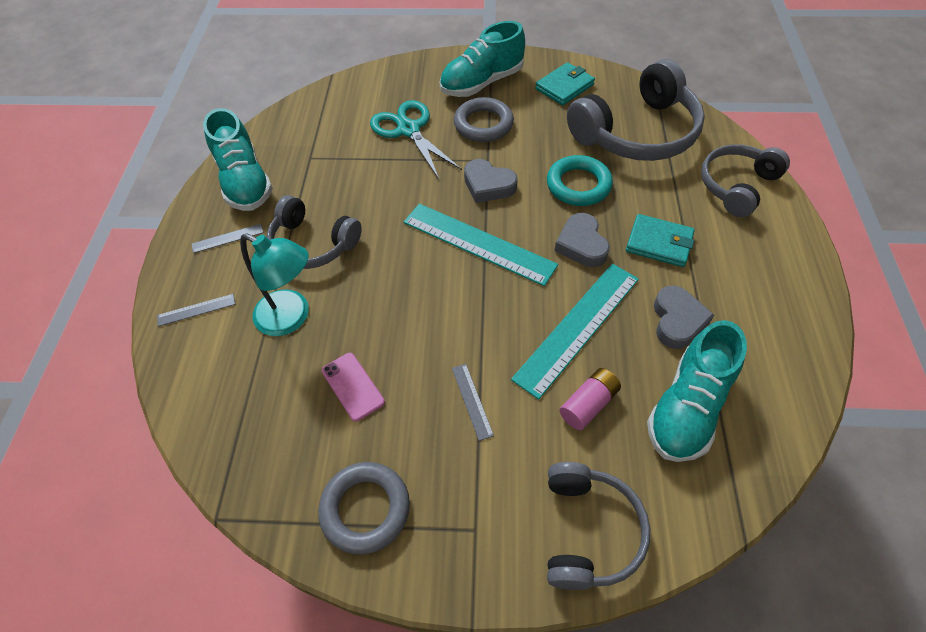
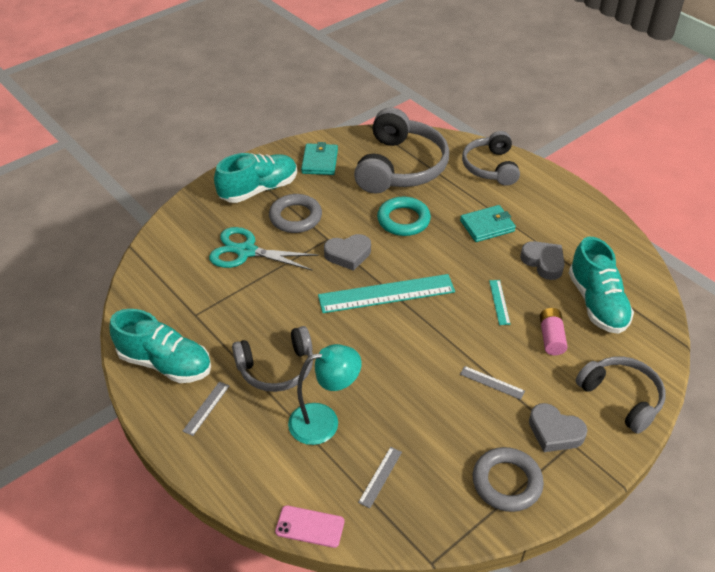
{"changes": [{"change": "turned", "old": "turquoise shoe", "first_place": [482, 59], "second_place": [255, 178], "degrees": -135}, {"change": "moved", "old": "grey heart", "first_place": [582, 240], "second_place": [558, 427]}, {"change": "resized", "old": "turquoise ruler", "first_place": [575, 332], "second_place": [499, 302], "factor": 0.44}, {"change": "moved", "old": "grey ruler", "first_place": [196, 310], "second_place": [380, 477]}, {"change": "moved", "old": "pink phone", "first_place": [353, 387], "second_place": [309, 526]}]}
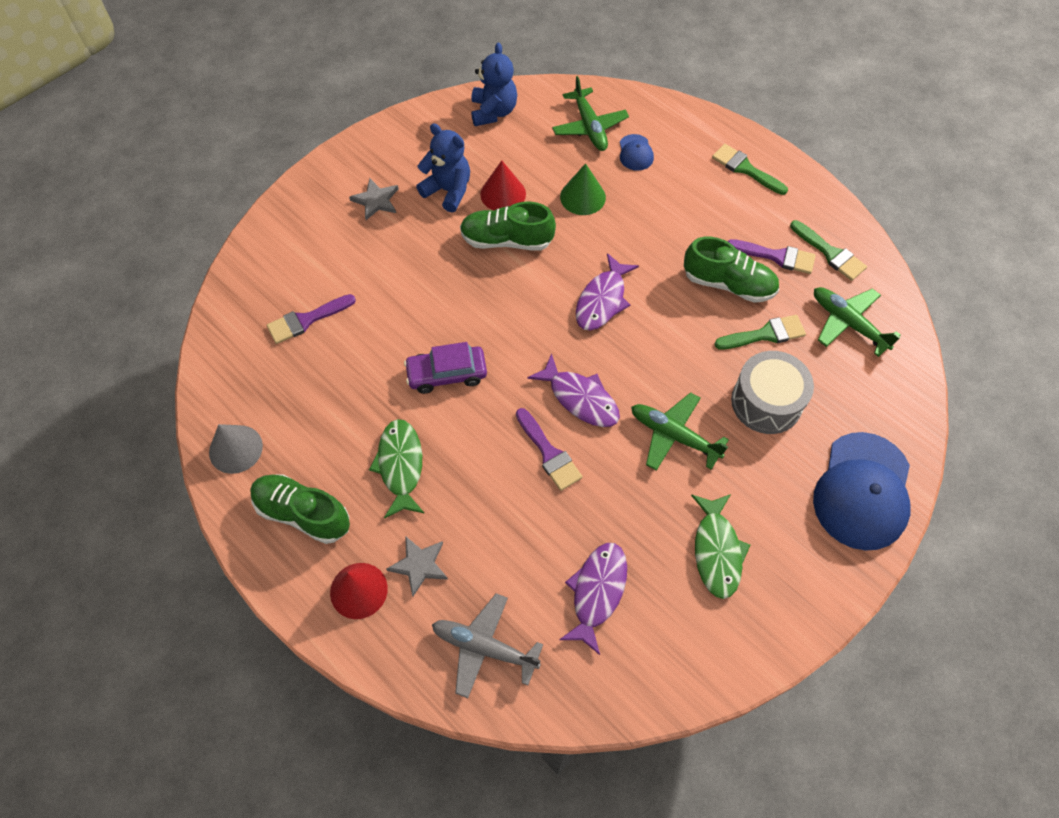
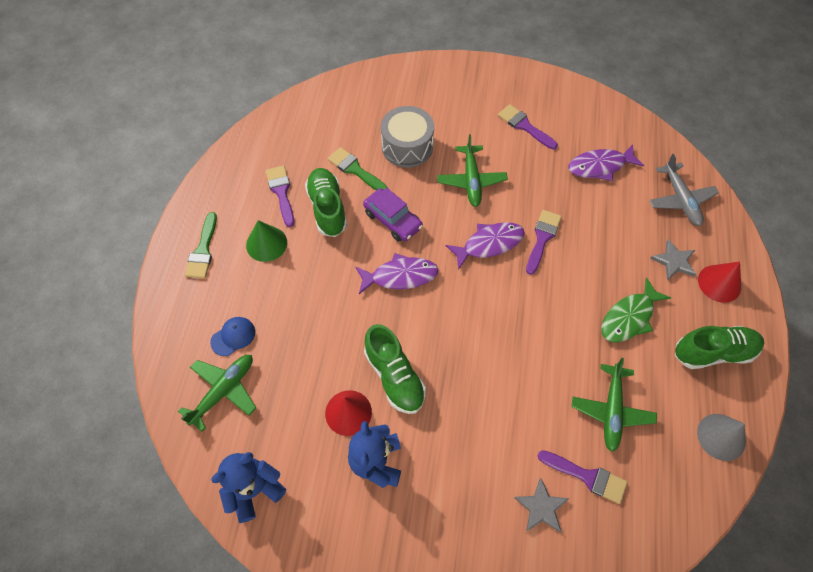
{"changes": [{"change": "moved", "old": "green cone", "first_place": [583, 189], "second_place": [266, 241]}, {"change": "moved", "old": "grey star", "first_place": [374, 199], "second_place": [541, 505]}, {"change": "removed", "old": "green brush", "first_place": [828, 250]}, {"change": "moved", "old": "green plane", "first_place": [857, 322], "second_place": [614, 405]}, {"change": "moved", "old": "purple car", "first_place": [445, 368], "second_place": [393, 215]}, {"change": "turned", "old": "purple fish", "first_place": [573, 390], "second_place": [485, 246], "degrees": 60}, {"change": "removed", "old": "blue cap", "first_place": [861, 491]}, {"change": "turned", "old": "green shoe", "first_place": [300, 509], "second_place": [719, 347], "degrees": -90}, {"change": "replaced", "old": "green fish", "new": "purple brush", "first_place": [720, 546], "second_place": [528, 127]}]}
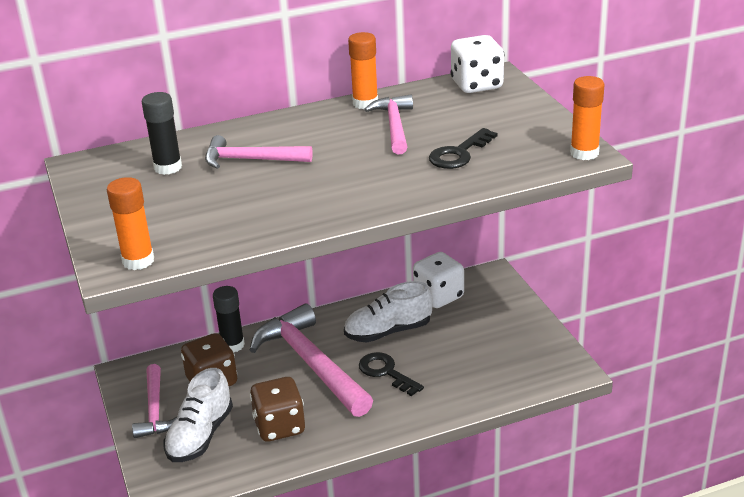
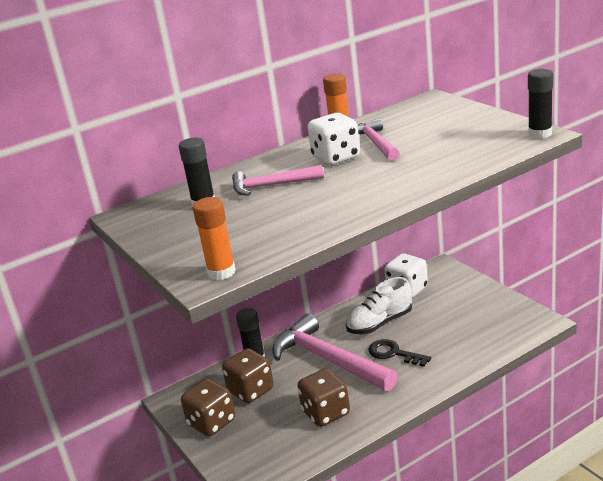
{"changes": [{"change": "moved", "old": "white dice", "first_place": [477, 64], "second_place": [334, 139]}, {"change": "recoloured", "old": "orange glue stick", "new": "black glue stick", "first_place": [587, 118], "second_place": [540, 103]}, {"change": "removed", "old": "black key", "first_place": [463, 148]}, {"change": "replaced", "old": "pink hammer", "new": "brown dice", "first_place": [154, 401], "second_place": [208, 407]}, {"change": "removed", "old": "white shoe", "first_place": [198, 415]}]}
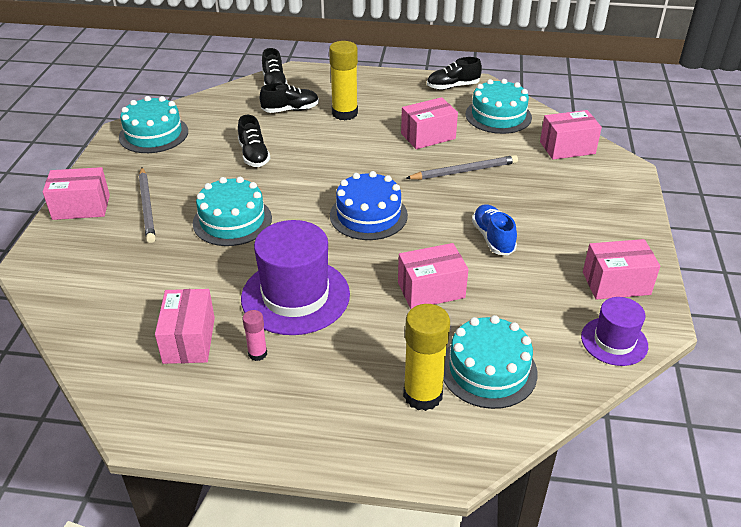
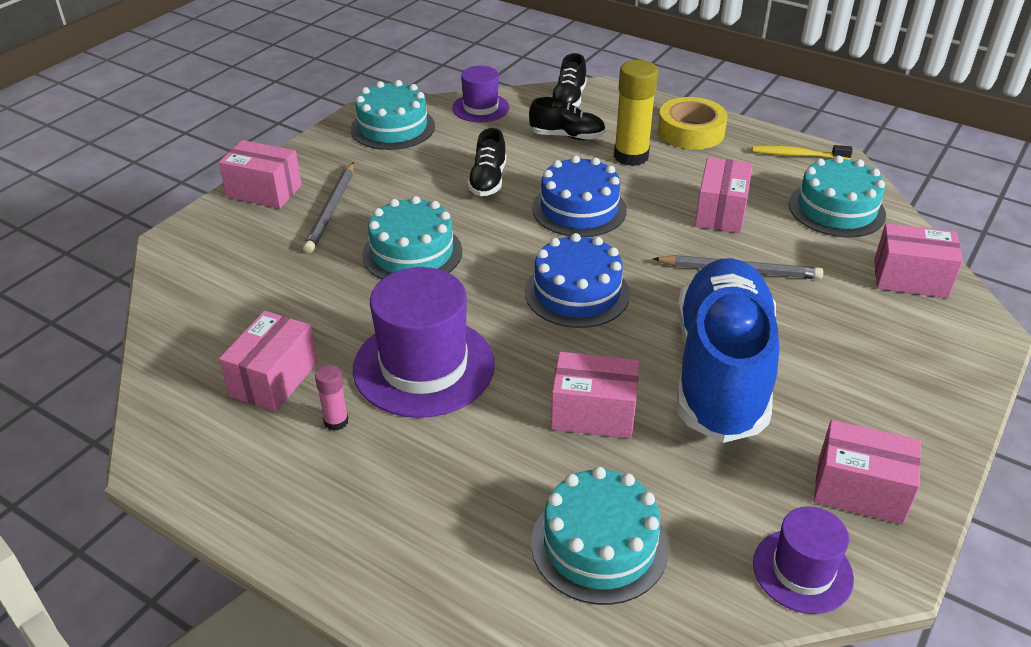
{"changes": [{"change": "replaced", "old": "black shoe", "new": "yellow toothbrush", "first_place": [454, 73], "second_place": [802, 152]}, {"change": "turned", "old": "pink box", "first_place": [429, 123], "second_place": [724, 195], "degrees": -75}, {"change": "resized", "old": "blue shoe", "first_place": [494, 229], "second_place": [728, 350], "factor": 2.31}, {"change": "removed", "old": "yellow glue stick", "first_place": [426, 357]}, {"change": "added", "new": "purple hat", "second_place": [480, 94]}, {"change": "added", "new": "yellow tape", "second_place": [692, 123]}, {"change": "added", "new": "blue cake", "second_place": [579, 196]}]}
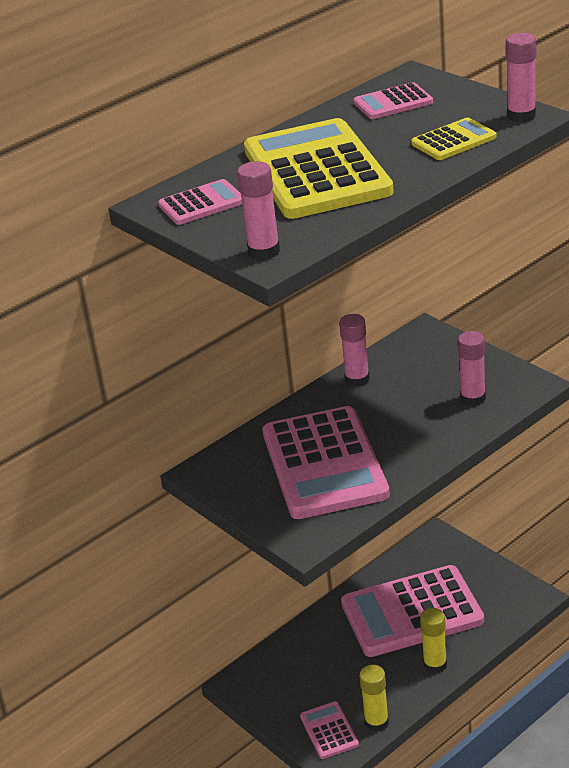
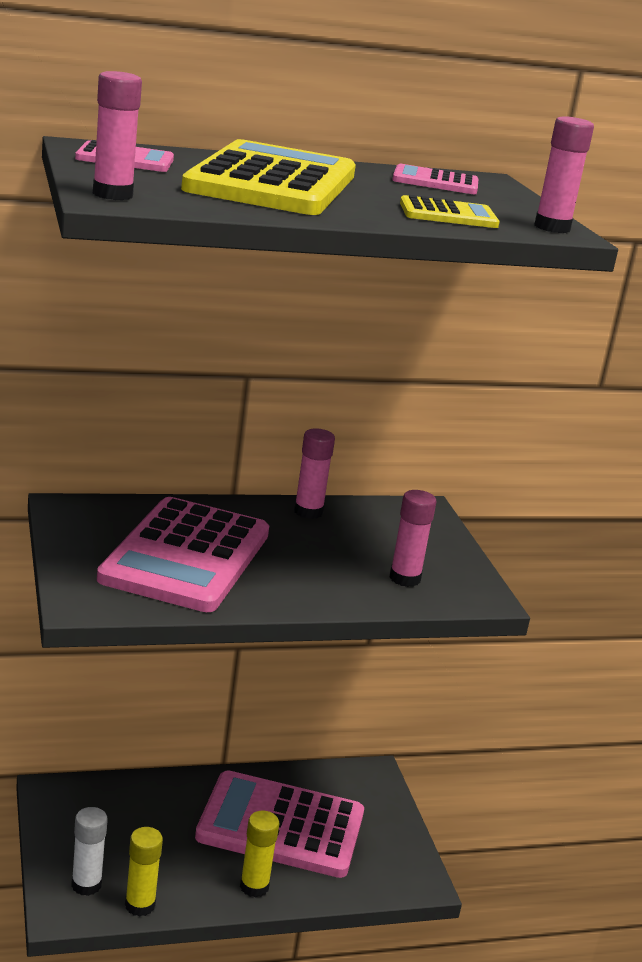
{"changes": [{"change": "replaced", "old": "pink calculator", "new": "white glue stick", "first_place": [329, 730], "second_place": [89, 851]}]}
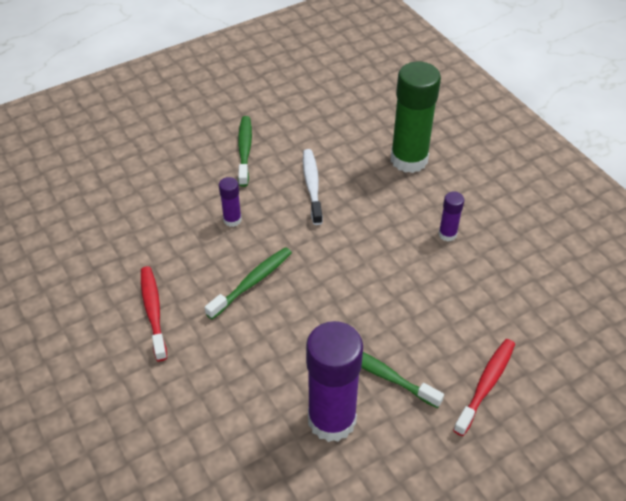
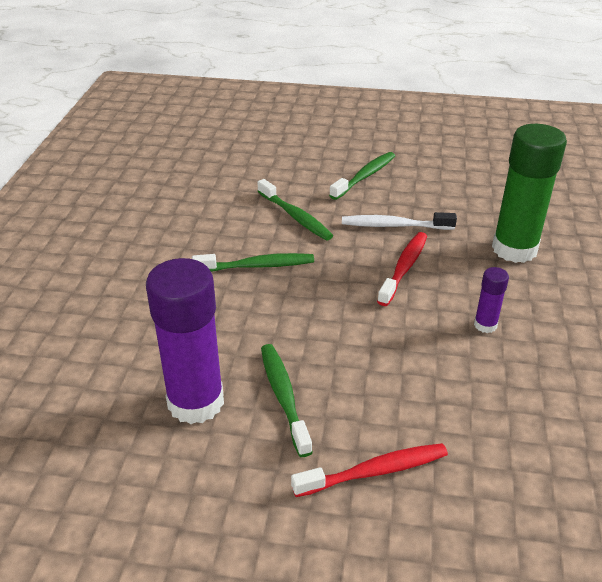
{"changes": [{"change": "turned", "old": "white toothbrush", "first_place": [313, 187], "second_place": [399, 221], "degrees": -120}, {"change": "replaced", "old": "purple glue stick", "new": "green toothbrush", "first_place": [230, 202], "second_place": [295, 209]}, {"change": "moved", "old": "red toothbrush", "first_place": [154, 313], "second_place": [402, 269]}]}
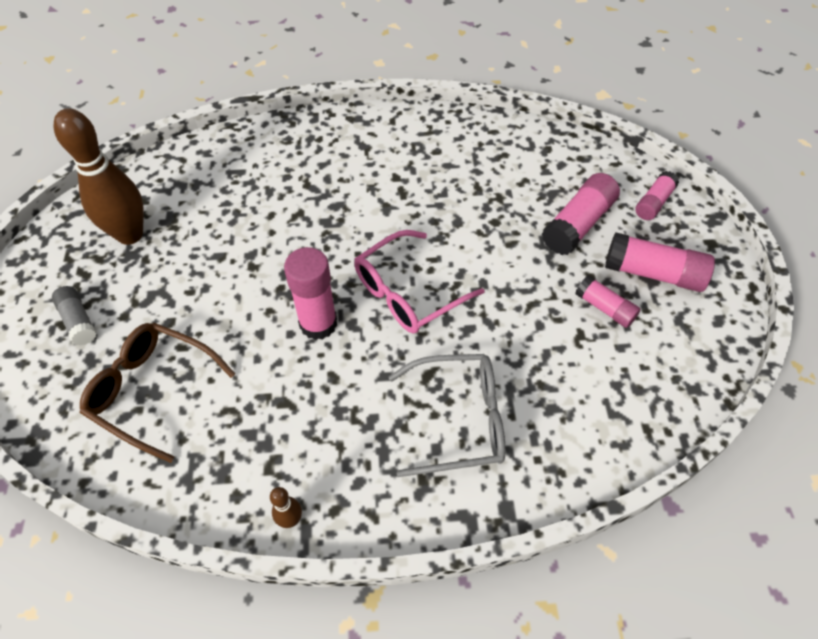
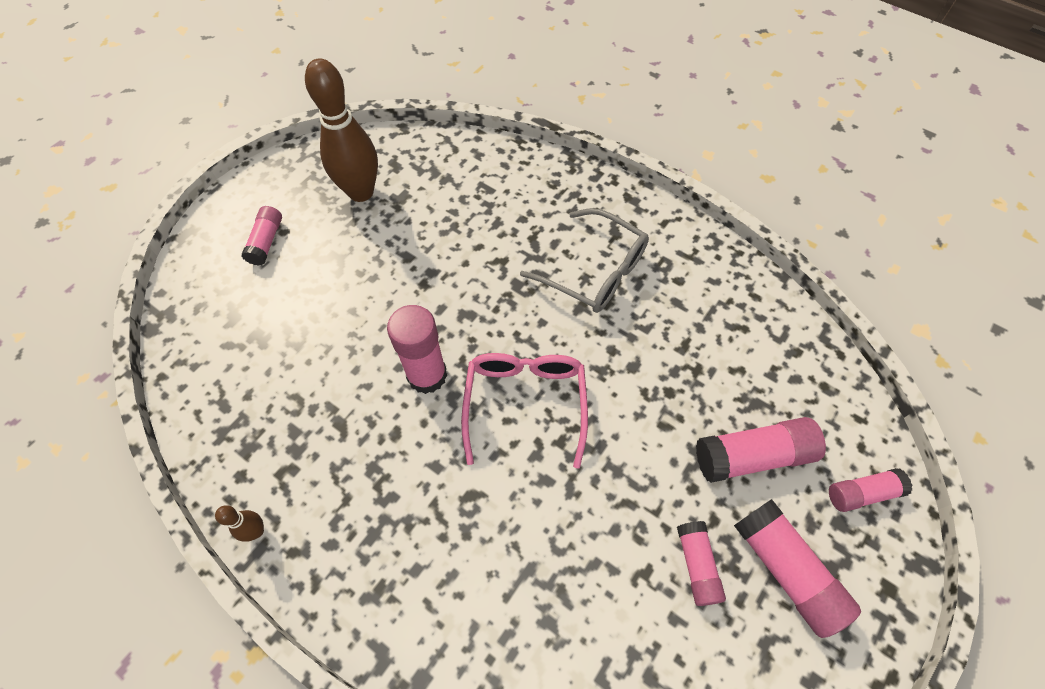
{"changes": [{"change": "turned", "old": "pink glasses", "first_place": [419, 282], "second_place": [524, 411], "degrees": 90}, {"change": "recoloured", "old": "grey glue stick", "new": "pink glue stick", "first_place": [74, 316], "second_place": [262, 236]}, {"change": "removed", "old": "brown glasses", "first_place": [157, 393]}, {"change": "moved", "old": "grey glasses", "first_place": [447, 415], "second_place": [584, 260]}]}
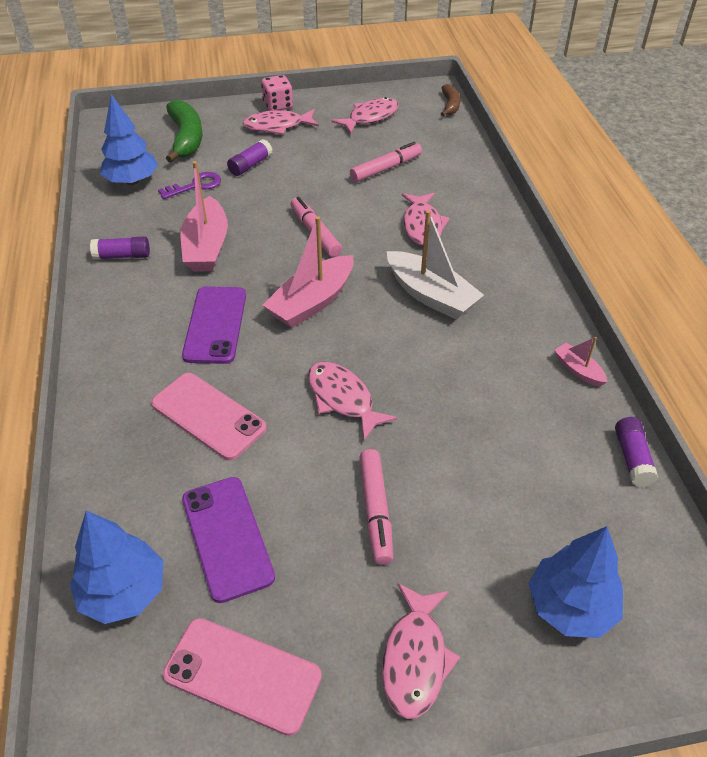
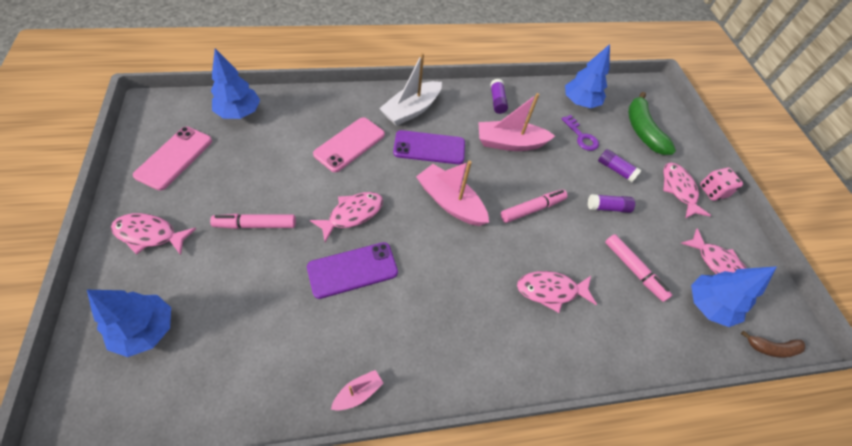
{"changes": [{"change": "turned", "old": "green banana", "first_place": [184, 131], "second_place": [652, 123], "degrees": 90}, {"change": "moved", "old": "white boat", "first_place": [435, 264], "second_place": [410, 89]}, {"change": "moved", "old": "purple glue stick", "first_place": [637, 452], "second_place": [611, 203]}, {"change": "moved", "old": "purple phone", "first_place": [228, 540], "second_place": [352, 270]}, {"change": "added", "new": "blue tree", "second_place": [734, 296]}]}
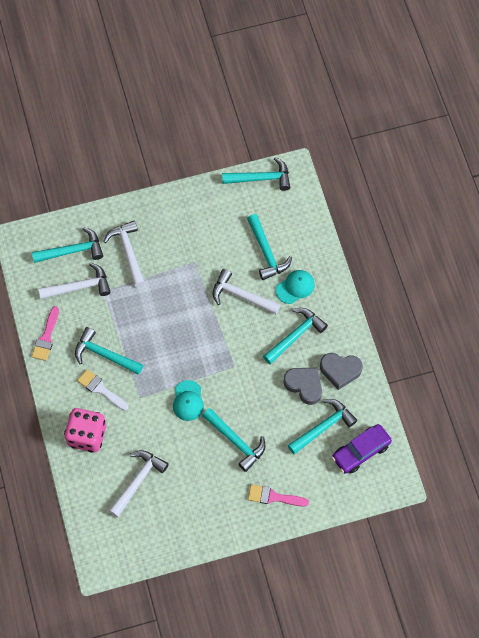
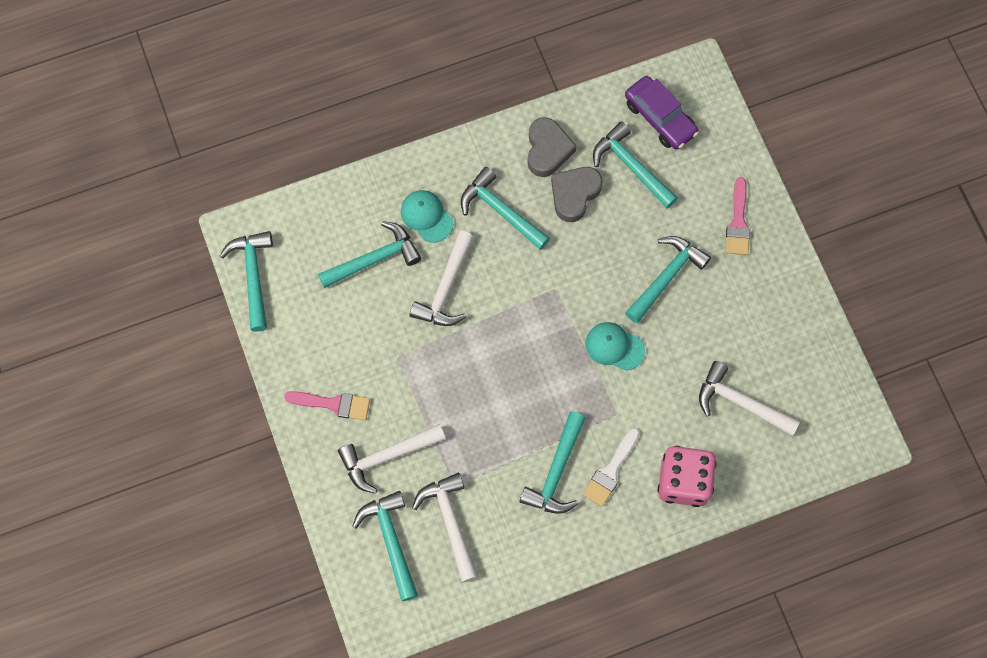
{"changes": [{"change": "moved", "old": "pink brush", "first_place": [45, 333], "second_place": [327, 405]}, {"change": "turned", "old": "turquoise cap", "first_place": [188, 400], "second_place": [615, 346], "degrees": -150}]}
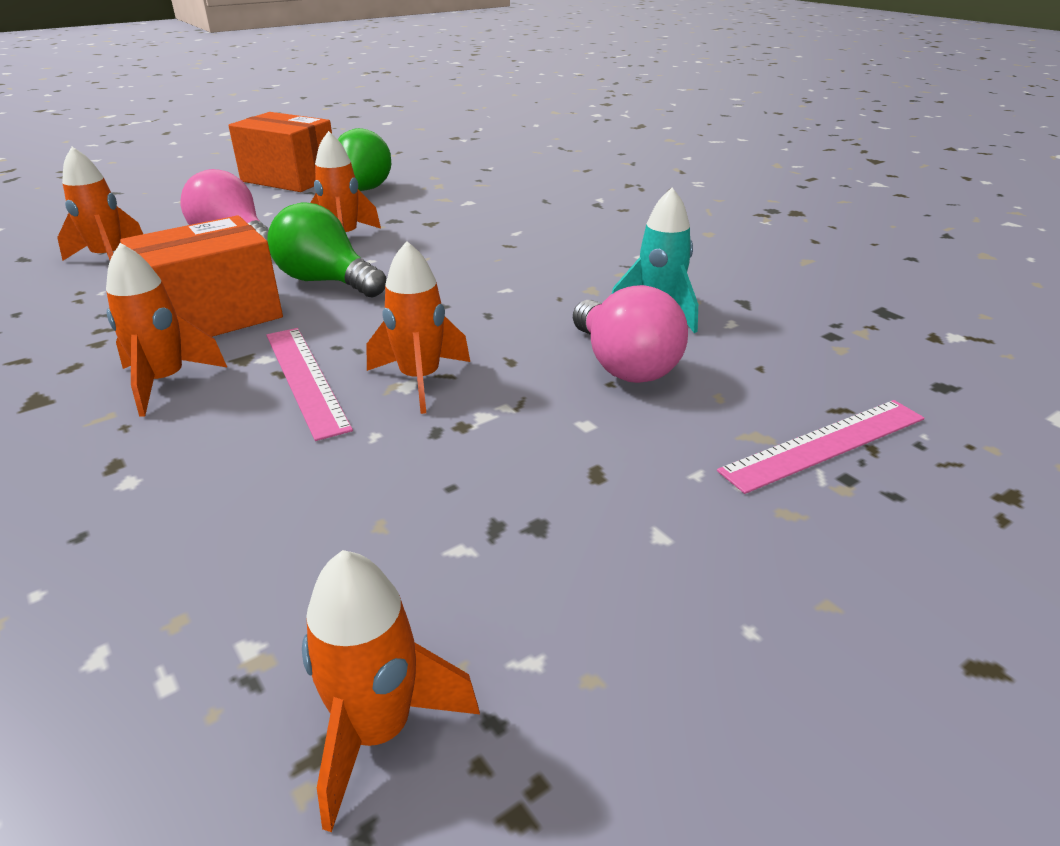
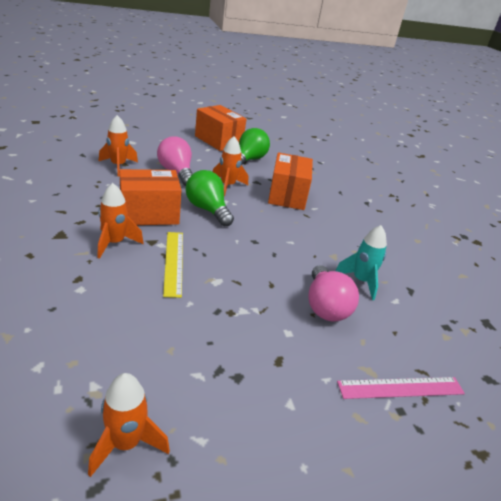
{"changes": [{"change": "removed", "old": "orange rocket", "first_place": [418, 327]}, {"change": "recoloured", "old": "pink ruler", "new": "yellow ruler", "first_place": [309, 384], "second_place": [173, 265]}, {"change": "added", "new": "orange box", "second_place": [290, 181]}]}
